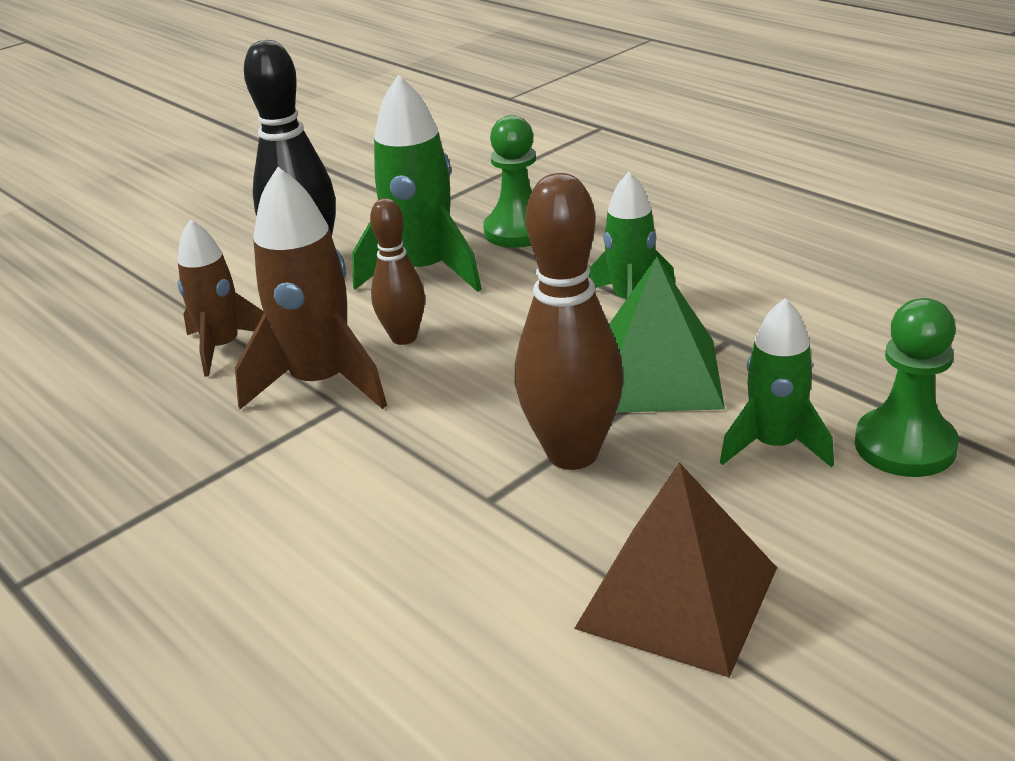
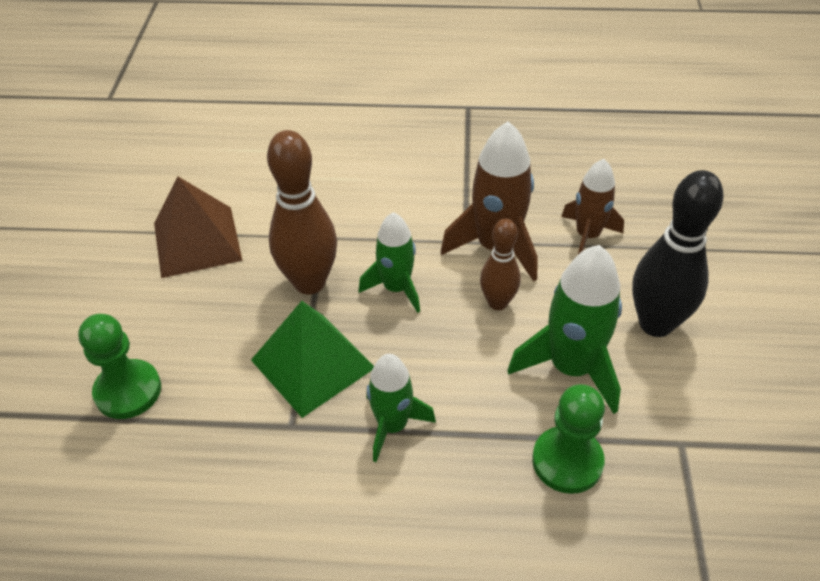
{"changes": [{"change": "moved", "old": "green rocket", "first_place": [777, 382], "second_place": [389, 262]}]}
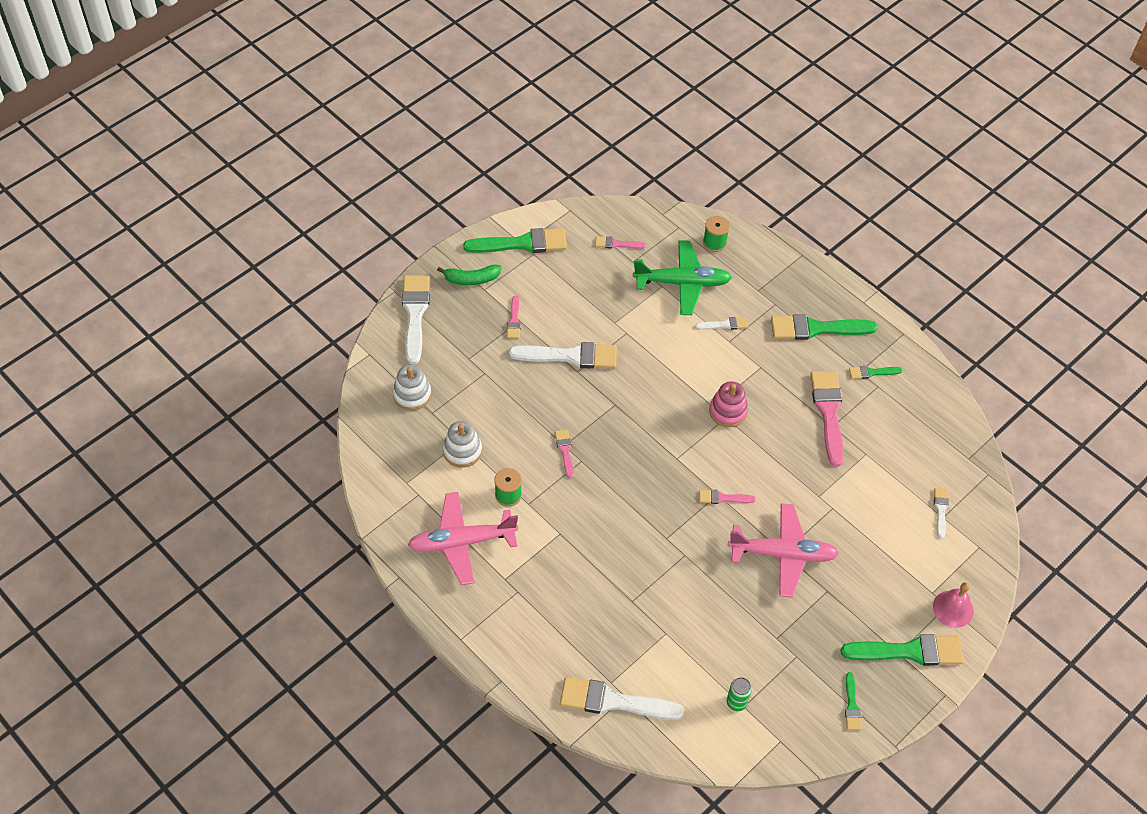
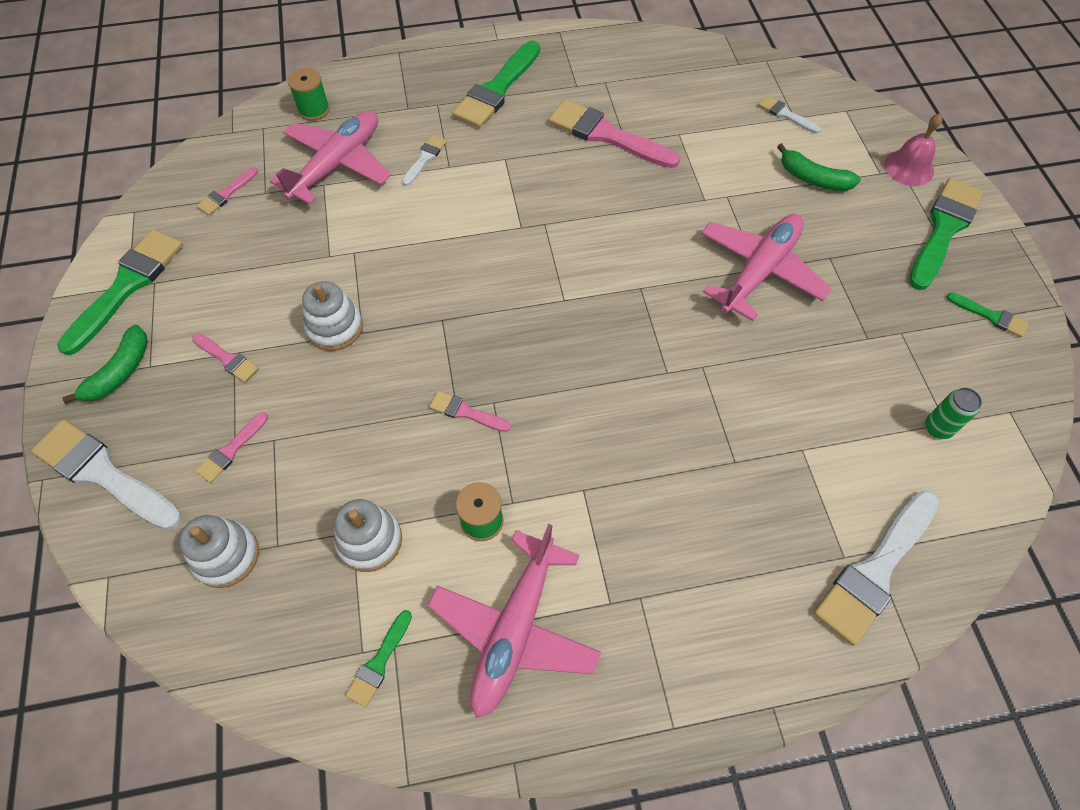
{"changes": [{"change": "recoloured", "old": "green plane", "new": "pink plane", "first_place": [682, 277], "second_place": [330, 158]}, {"change": "replaced", "old": "white brush", "new": "white stacking toy", "first_place": [563, 355], "second_place": [332, 316]}, {"change": "moved", "old": "green brush", "first_place": [875, 372], "second_place": [378, 658]}, {"change": "removed", "old": "pink stacking toy", "first_place": [728, 404]}, {"change": "moved", "old": "pink brush", "first_place": [727, 497], "second_place": [231, 447]}, {"change": "added", "new": "green banana", "second_place": [819, 167]}]}
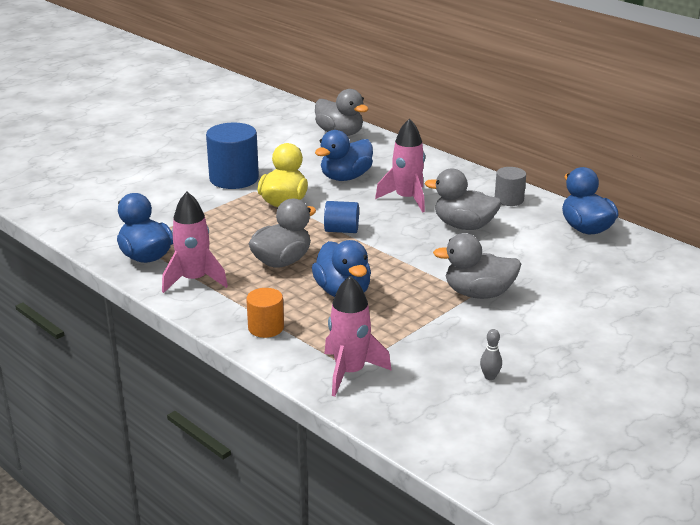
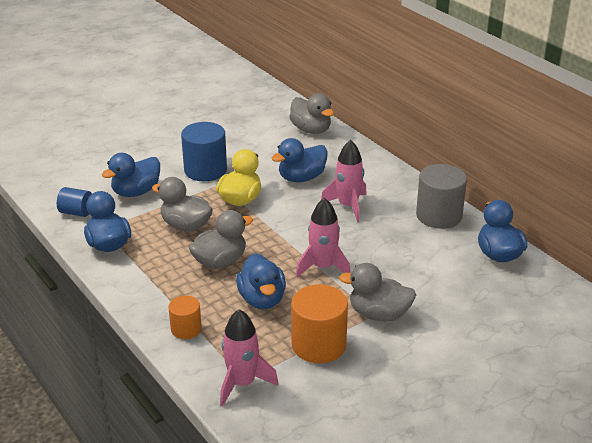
{"changes": [{"change": "resized", "old": "grey cylinder", "first_place": [510, 186], "second_place": [441, 196], "factor": 1.75}, {"change": "moved", "old": "grey duck", "first_place": [463, 199], "second_place": [182, 204]}, {"change": "moved", "old": "pink rocket", "first_place": [195, 242], "second_place": [323, 237]}, {"change": "moved", "old": "blue cylinder", "first_place": [341, 217], "second_place": [74, 202]}, {"change": "removed", "old": "grey bowling pin", "first_place": [491, 354]}, {"change": "added", "new": "blue duck", "second_place": [131, 175]}, {"change": "added", "new": "orange cylinder", "second_place": [319, 323]}]}
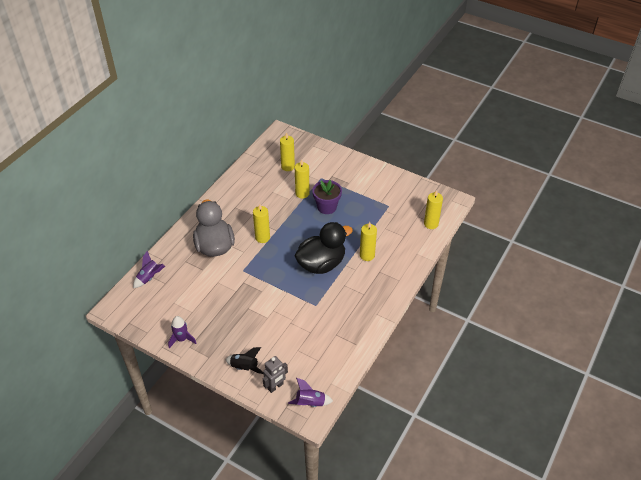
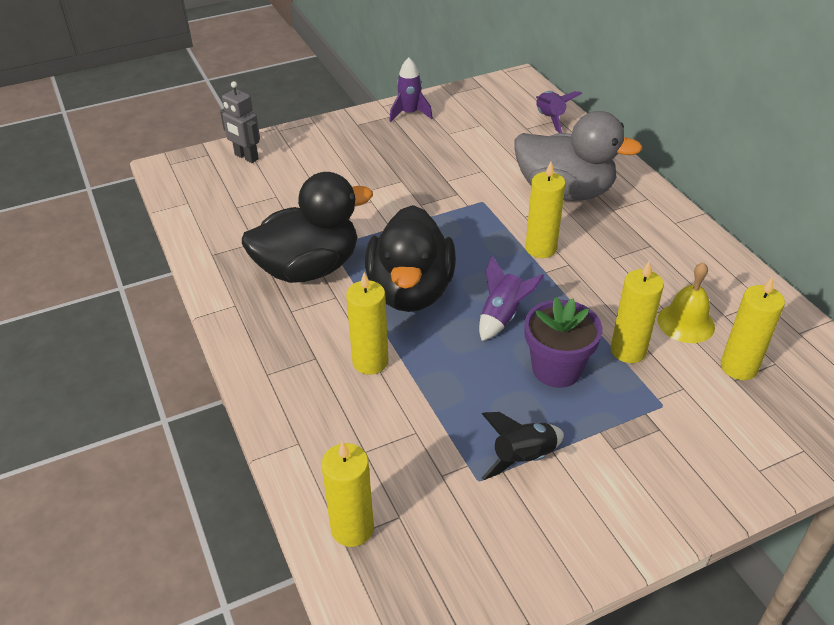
{"changes": [{"change": "moved", "old": "black rocket", "first_place": [244, 360], "second_place": [523, 446]}, {"change": "turned", "old": "grey robot", "first_place": [275, 374], "second_place": [240, 122], "degrees": -45}, {"change": "moved", "old": "purple rocket", "first_place": [310, 392], "second_place": [511, 298]}, {"change": "added", "new": "black duck", "second_place": [307, 227]}, {"change": "added", "new": "yellow bell", "second_place": [686, 302]}]}
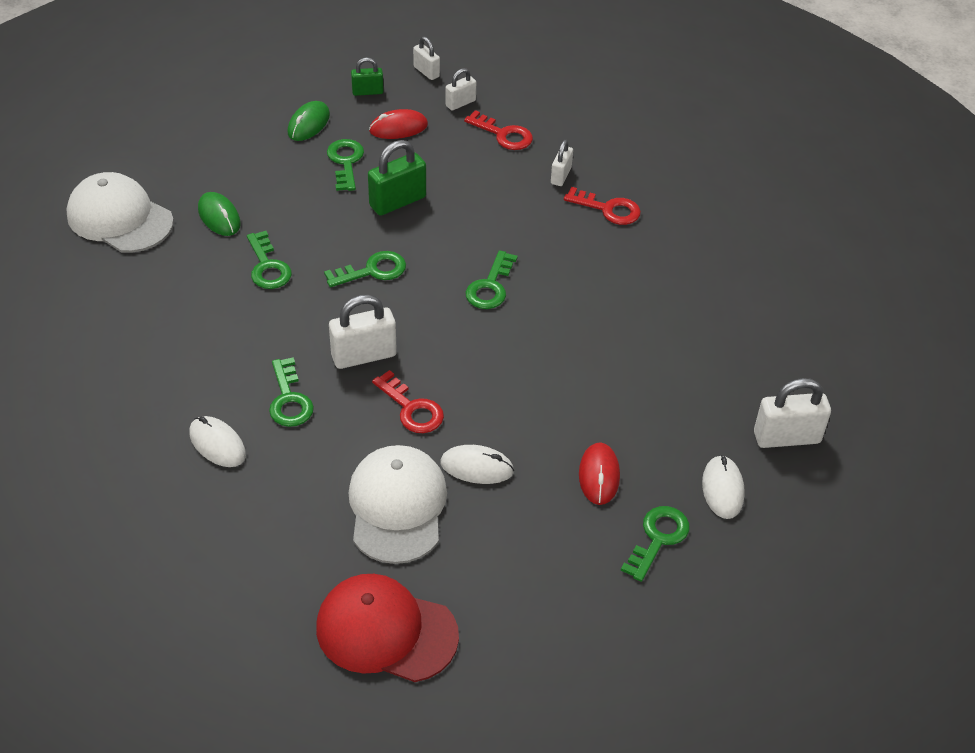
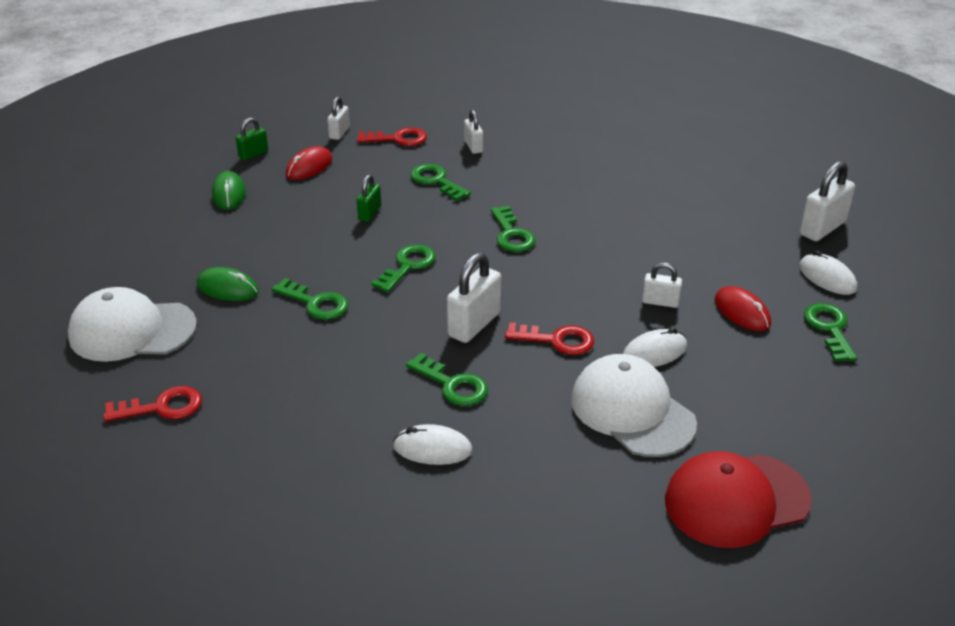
{"changes": [{"change": "moved", "old": "white padlock", "first_place": [426, 58], "second_place": [662, 285]}, {"change": "moved", "old": "green key", "first_place": [345, 165], "second_place": [441, 182]}, {"change": "resized", "old": "green padlock", "first_place": [397, 178], "second_place": [369, 198], "factor": 0.59}, {"change": "moved", "old": "red key", "first_place": [602, 206], "second_place": [152, 404]}]}
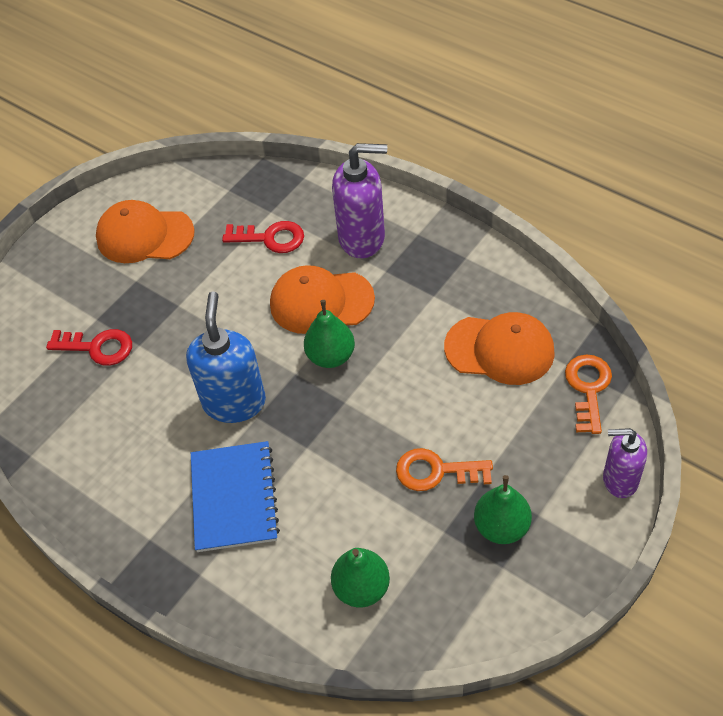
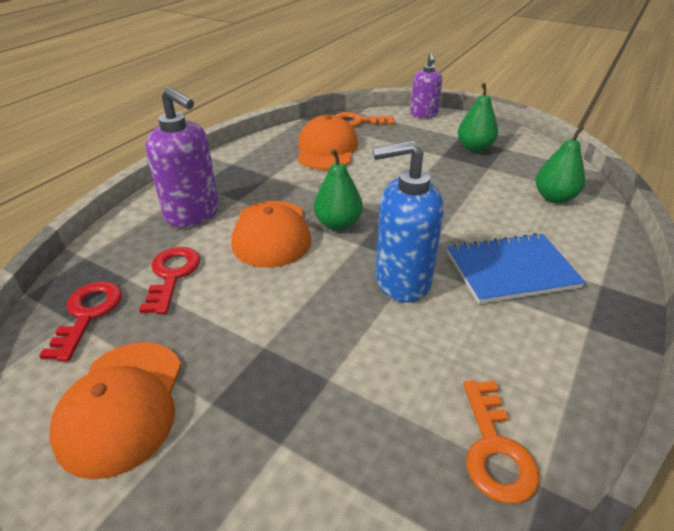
{"changes": [{"change": "turned", "old": "purple soap dispenser", "first_place": [359, 200], "second_place": [182, 157], "degrees": 135}, {"change": "moved", "old": "red key", "first_place": [89, 347], "second_place": [80, 321]}, {"change": "moved", "old": "orange key", "first_place": [444, 469], "second_place": [501, 442]}]}
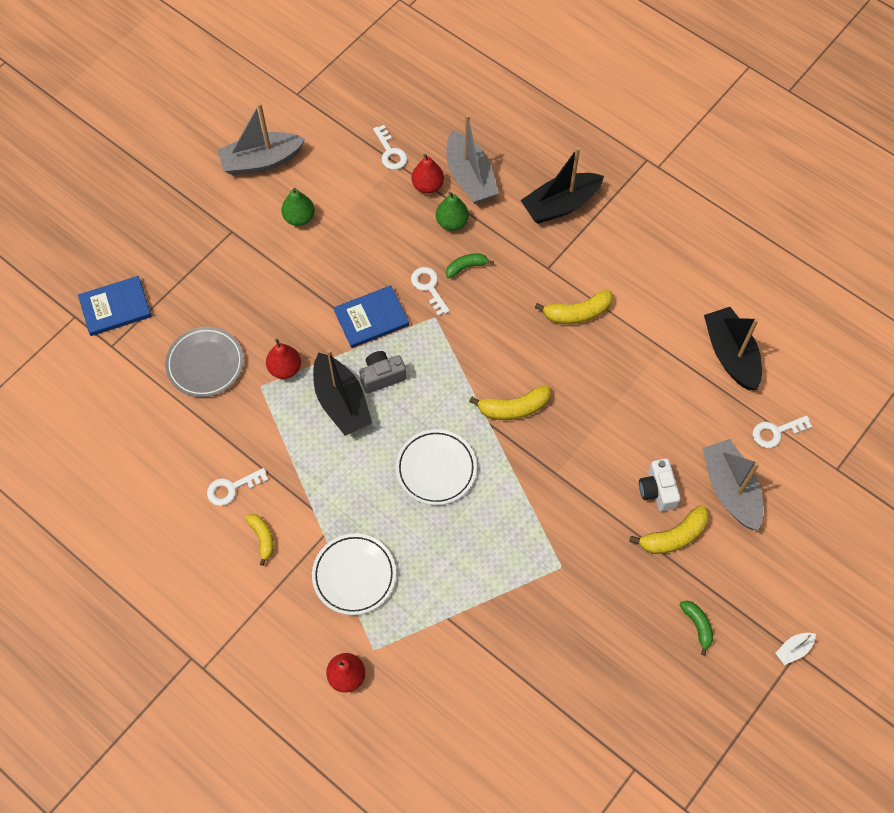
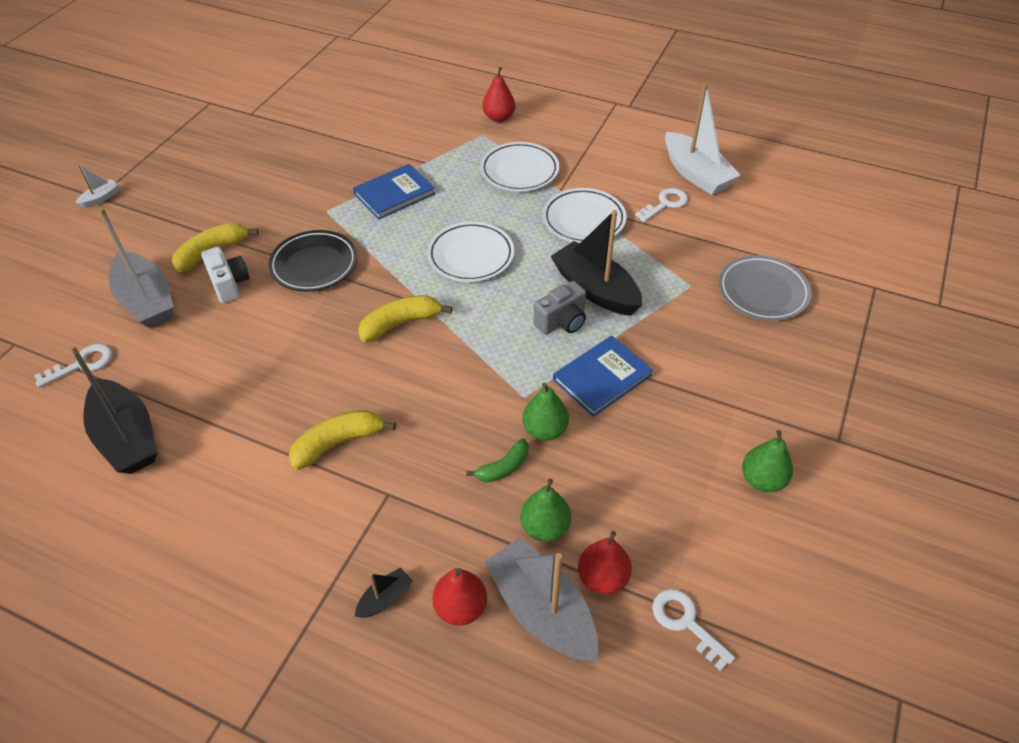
{"changes": [{"change": "removed", "old": "grey boat", "first_place": [261, 139]}, {"change": "resized", "old": "black boat", "first_place": [562, 185], "second_place": [384, 592], "factor": 0.45}, {"change": "replaced", "old": "white key", "new": "green pear", "first_place": [430, 291], "second_place": [545, 412]}, {"change": "moved", "old": "blue book", "first_place": [115, 306], "second_place": [394, 192]}, {"change": "moved", "old": "red pear", "first_place": [283, 359], "second_place": [459, 597]}, {"change": "removed", "old": "yellow banana", "first_place": [260, 540]}, {"change": "removed", "old": "green banana", "first_place": [696, 628]}, {"change": "added", "new": "white boat", "second_place": [703, 139]}, {"change": "added", "new": "white plate", "second_place": [585, 215]}, {"change": "added", "new": "black plate", "second_place": [312, 261]}]}
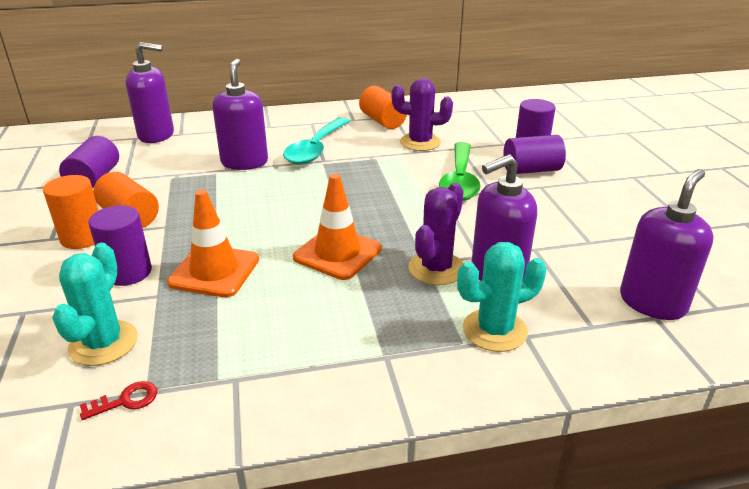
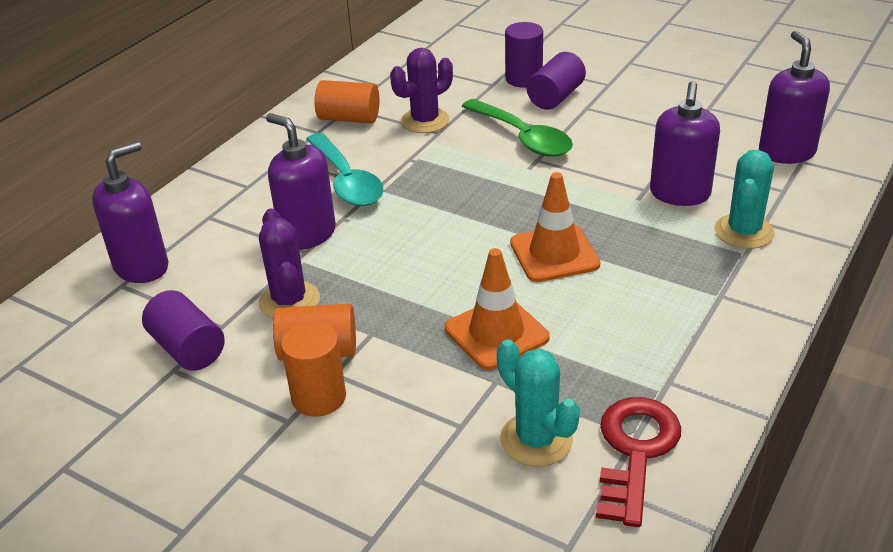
{"changes": [{"change": "moved", "old": "purple cactus", "first_place": [436, 234], "second_place": [289, 263]}, {"change": "removed", "old": "purple cylinder", "first_place": [120, 245]}, {"change": "resized", "old": "red key", "first_place": [118, 400], "second_place": [638, 462], "factor": 2.21}]}
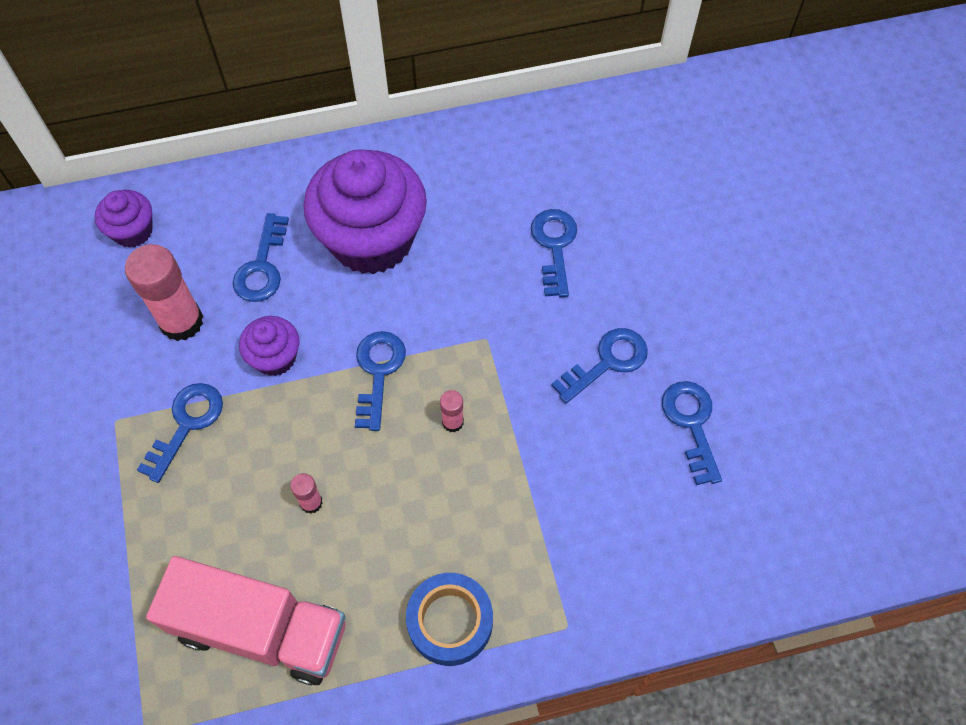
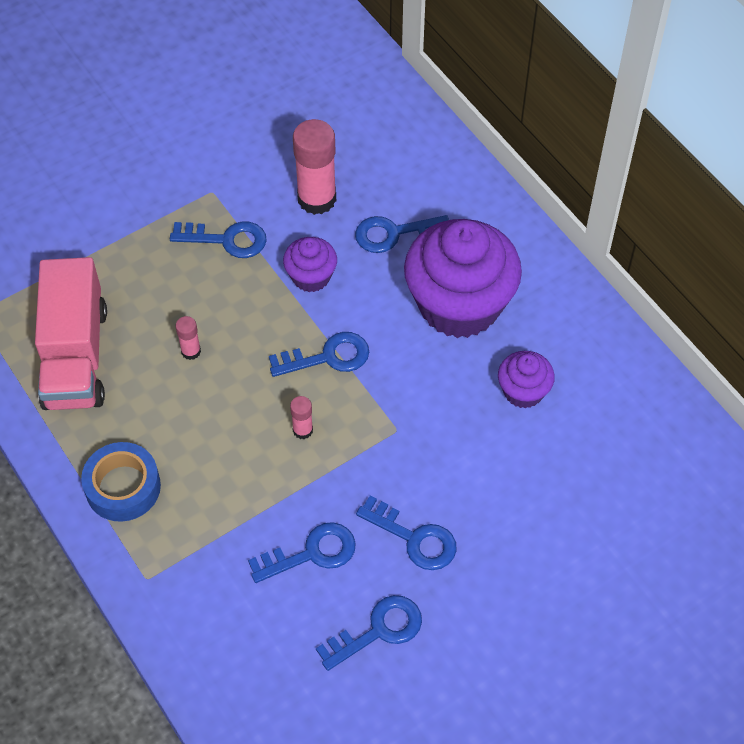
{"changes": [{"change": "moved", "old": "purple cupcake", "first_place": [124, 219], "second_place": [526, 379]}, {"change": "moved", "old": "blue key", "first_place": [554, 253], "second_place": [302, 552]}]}
